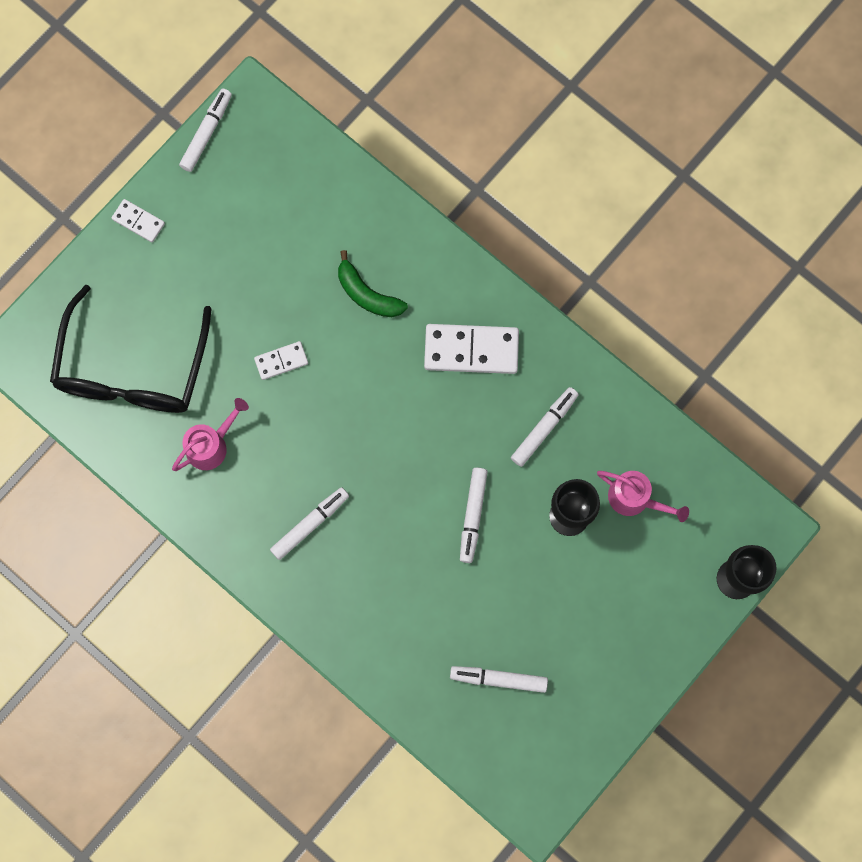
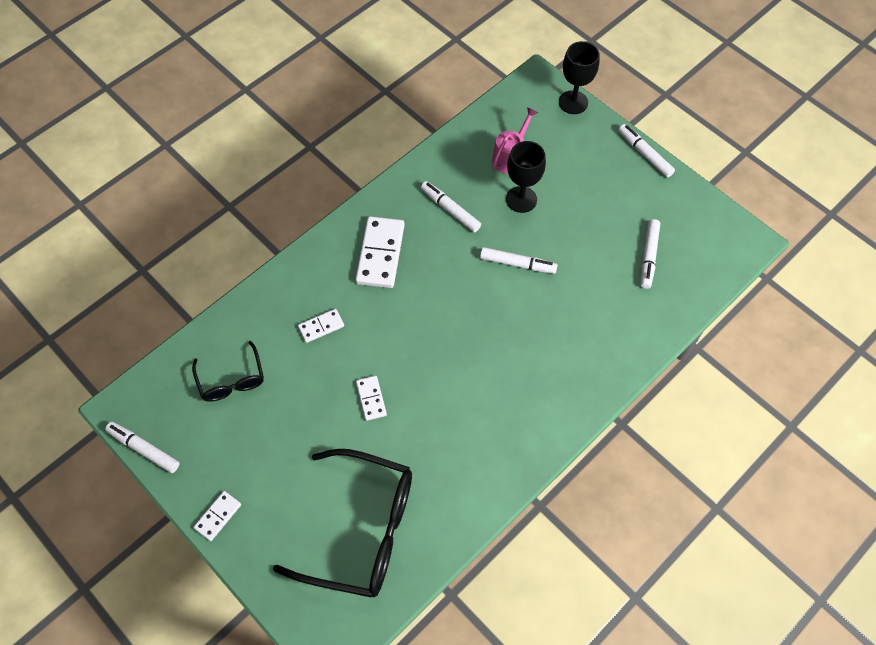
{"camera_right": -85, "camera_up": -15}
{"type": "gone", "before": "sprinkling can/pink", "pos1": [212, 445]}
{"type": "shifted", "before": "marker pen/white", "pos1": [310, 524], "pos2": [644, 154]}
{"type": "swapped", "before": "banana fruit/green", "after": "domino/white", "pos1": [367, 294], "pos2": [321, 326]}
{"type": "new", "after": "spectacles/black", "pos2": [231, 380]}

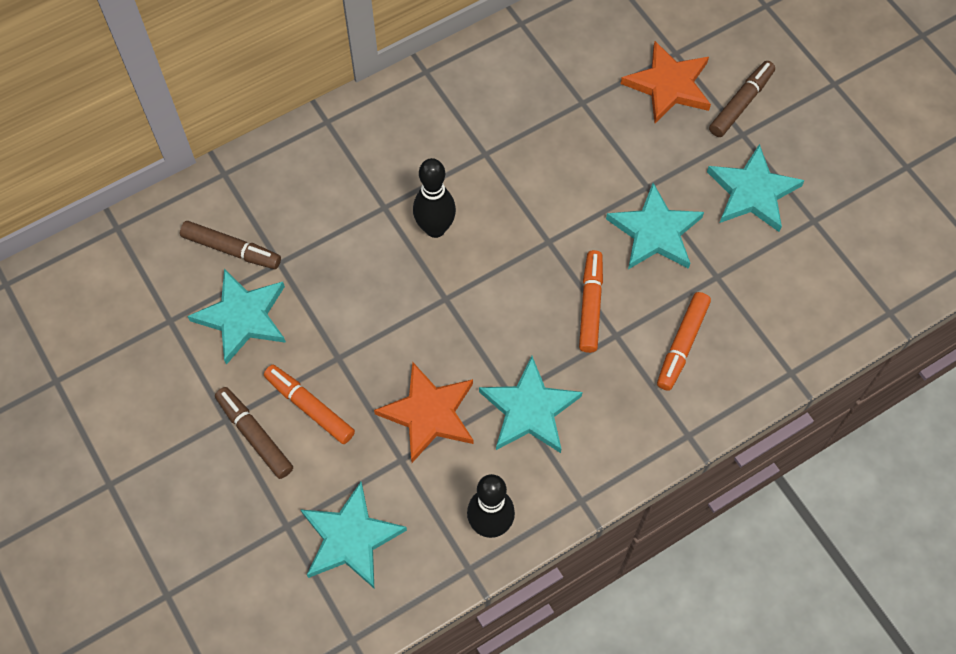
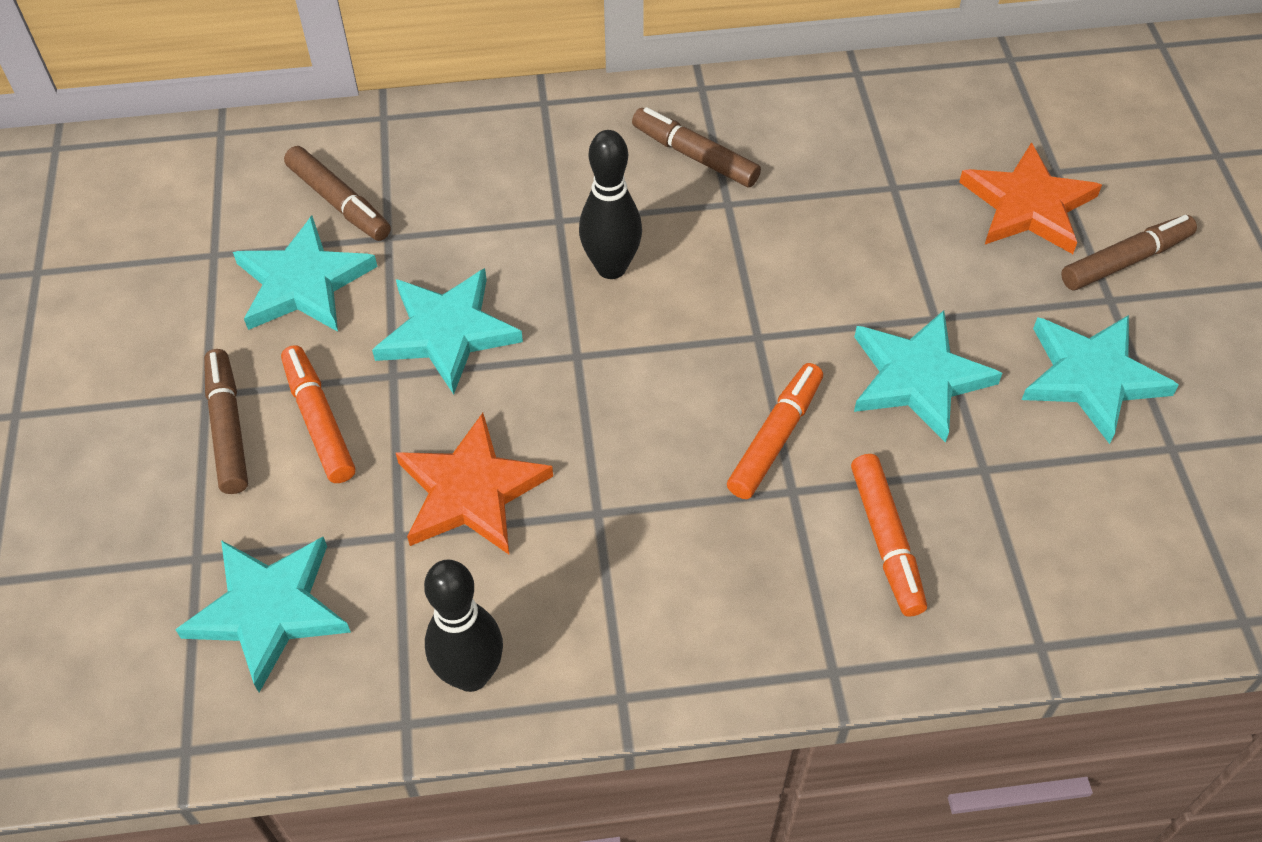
{"camera_right": 25, "camera_up": -10}
{"type": "shifted", "before": "five-pointed star/teal", "pos1": [529, 409], "pos2": [447, 332]}
{"type": "rotated", "before": "marker pen/orange-coloured", "pos1": [682, 344], "pos2": [886, 540], "turn": -60}
{"type": "new", "after": "marker pen/dark brown", "pos2": [695, 156]}

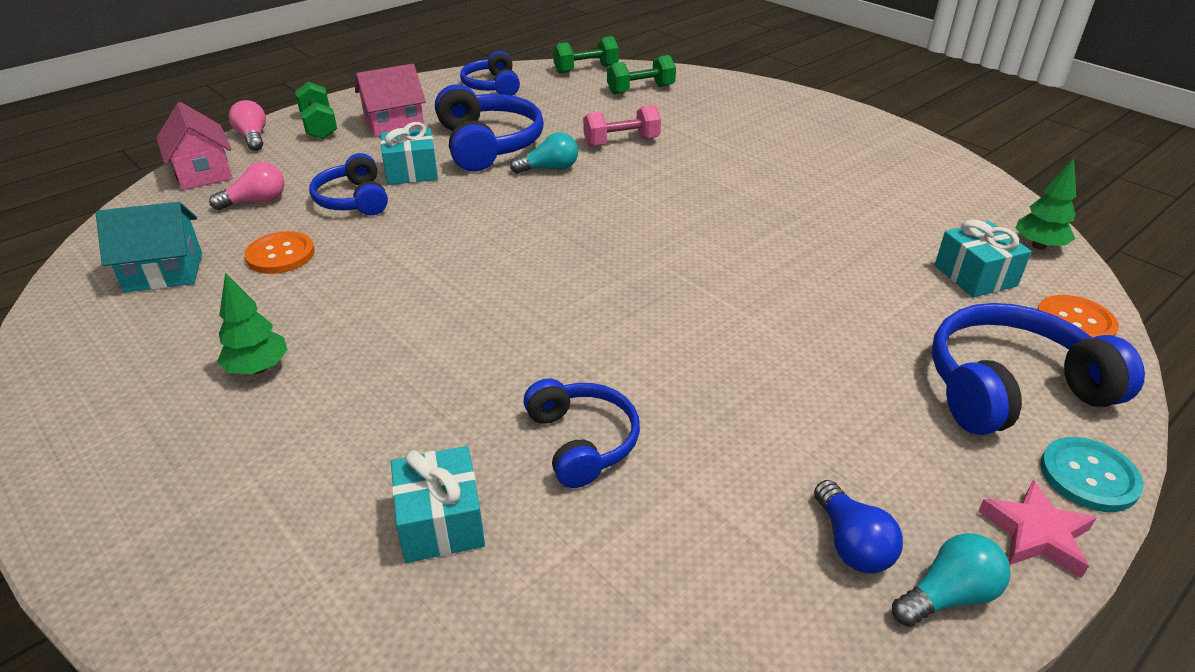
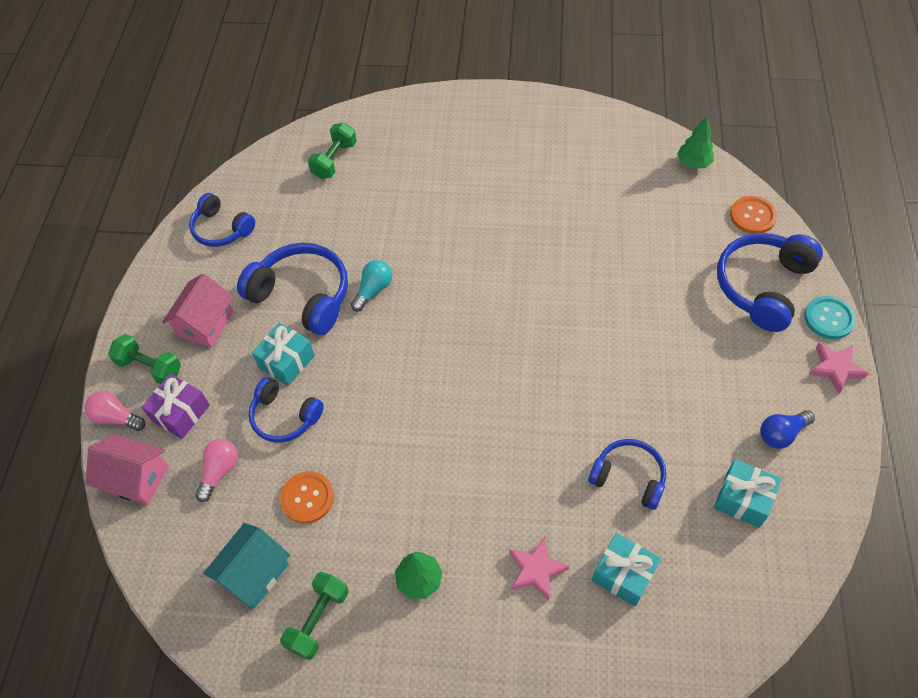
{"camera_right": -40, "camera_up": 20}
{"type": "shifted", "before": "hand weight/green", "pos1": [586, 69], "pos2": [318, 620]}
{"type": "gone", "before": "hand weight/pink", "pos1": [621, 142]}
{"type": "rotated", "before": "light bulb/royal blue", "pos1": [851, 543], "pos2": [781, 434], "turn": 120}
{"type": "gone", "before": "light bulb/teal", "pos1": [948, 596]}
{"type": "shifted", "before": "wrapped gift/teal", "pos1": [975, 276], "pos2": [743, 499]}
{"type": "new", "after": "wrapped gift/royal purple", "pos2": [180, 413]}
{"type": "new", "after": "five-pointed star/pink", "pos2": [536, 570]}

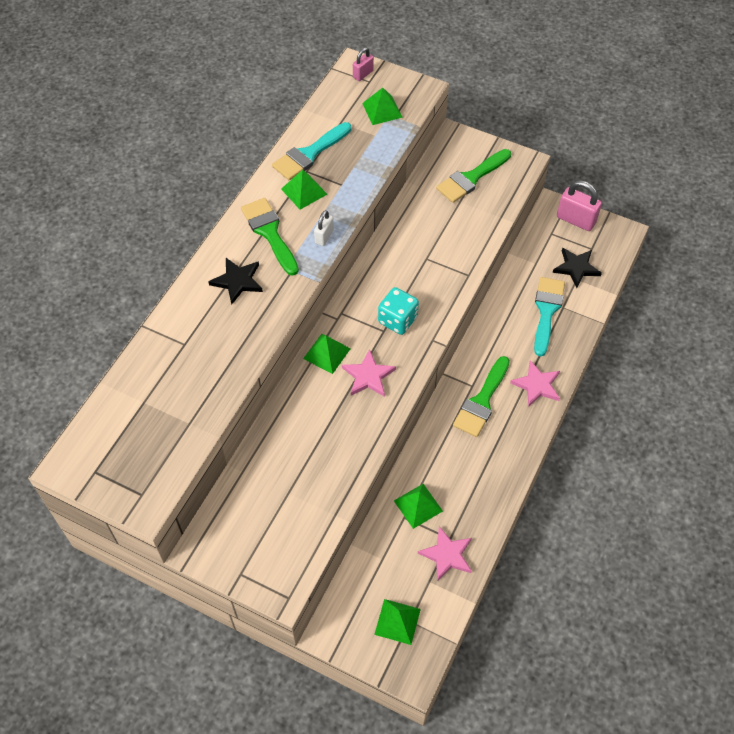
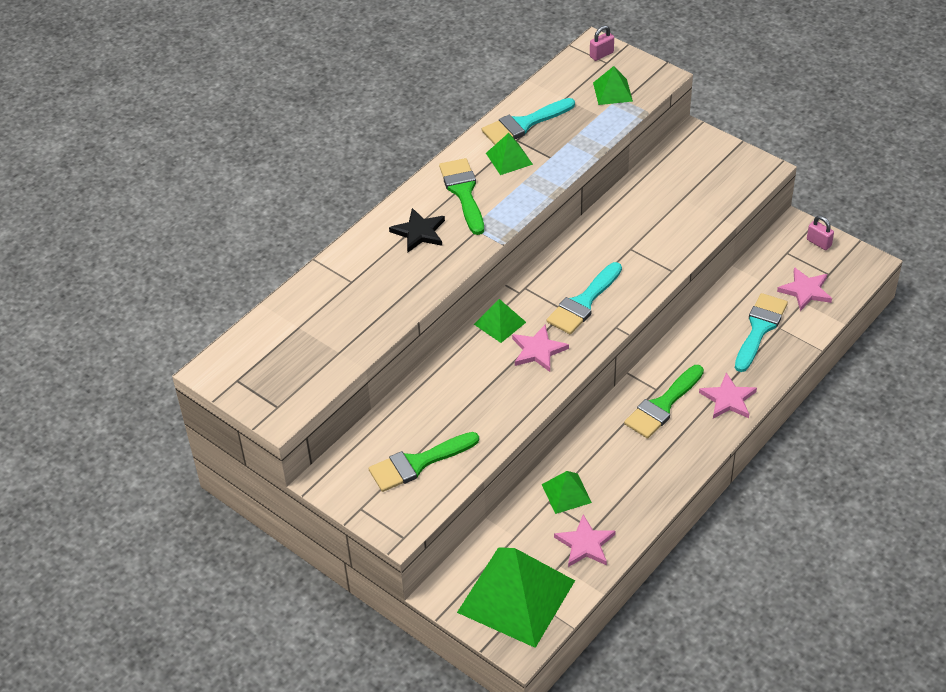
{"camera_right": 15, "camera_up": -10}
{"type": "gone", "before": "padlock/white", "pos1": [324, 236]}
{"type": "scaled", "before": "pyramid shape/green", "pos1": [397, 621], "pos2": [516, 596], "scale": 2.15}
{"type": "swapped", "before": "die/teal", "after": "paint brush/teal", "pos1": [397, 320], "pos2": [583, 302]}
{"type": "shifted", "before": "paint brush/green", "pos1": [471, 178], "pos2": [418, 463]}
{"type": "repainted", "before": "five-pointed star/black", "after": "five-pointed star/pink", "pos1": [576, 268], "pos2": [805, 290]}
{"type": "scaled", "before": "padlock/pink", "pos1": [576, 220], "pos2": [818, 243], "scale": 0.57}

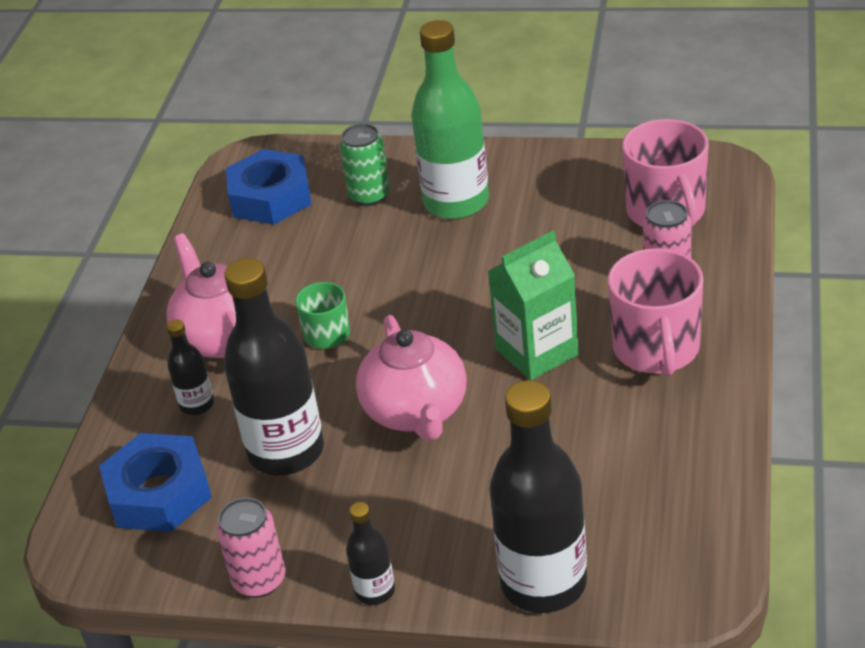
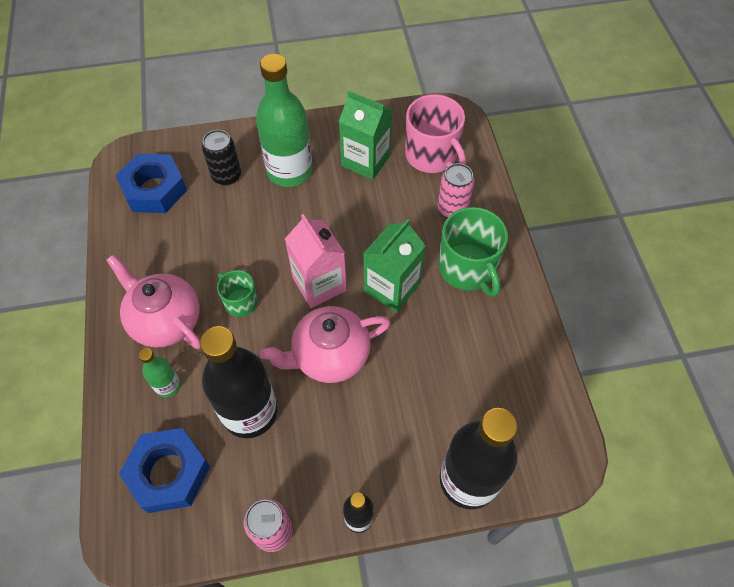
{"camera_right": -25, "camera_up": 20}
{"type": "repainted", "before": "flask/black", "after": "flask/green", "pos1": [197, 404], "pos2": [168, 385]}
{"type": "repainted", "before": "can/green", "after": "can/black", "pos1": [369, 196], "pos2": [226, 176]}
{"type": "rotated", "before": "tea pot/pink", "pos1": [416, 412], "pos2": [329, 356], "turn": 105}
{"type": "repainted", "before": "coffee mug/pink", "after": "coffee mug/green", "pos1": [656, 349], "pos2": [467, 268]}
{"type": "new", "after": "juice carton/pink", "pos2": [319, 284]}
{"type": "new", "after": "juice carton/green", "pos2": [365, 161]}

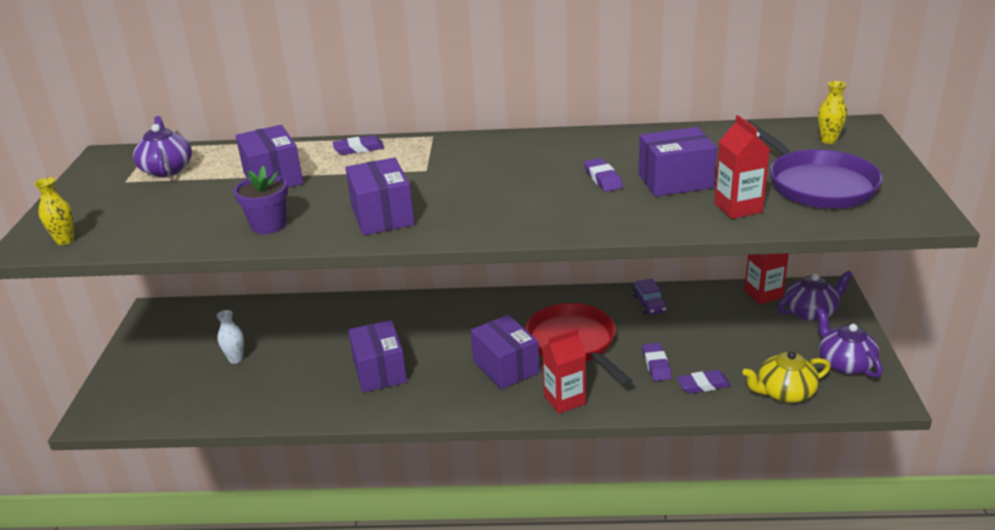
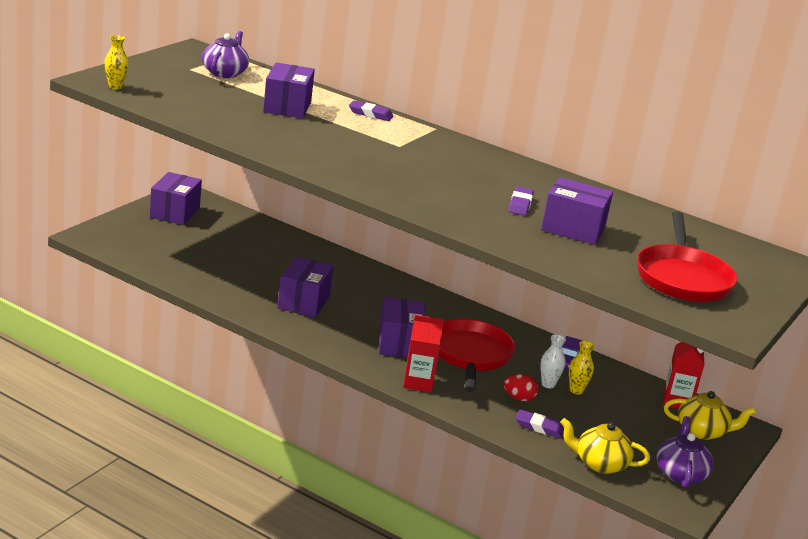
{"camera_right": 25, "camera_up": -5}
{"type": "shifted", "before": "tall vase/white", "pos1": [236, 359], "pos2": [548, 384]}
{"type": "gone", "before": "flower pot/royal purple", "pos1": [268, 225]}
{"type": "shifted", "before": "package/royal purple", "pos1": [382, 216], "pos2": [175, 212]}
{"type": "swapped", "before": "gum eraser/royal purple", "after": "egg shape/crimson", "pos1": [656, 365], "pos2": [519, 398]}
{"type": "gone", "before": "juice carton/crimson", "pos1": [738, 208]}
{"type": "repainted", "before": "pan/royal purple", "after": "pan/crimson", "pos1": [816, 184], "pos2": [682, 277]}
{"type": "repainted", "before": "tea pot/royal purple", "after": "tea pot/yellow", "pos1": [811, 312], "pos2": [702, 431]}
{"type": "shifted", "before": "tall vase/yellow", "pos1": [828, 140], "pos2": [576, 390]}

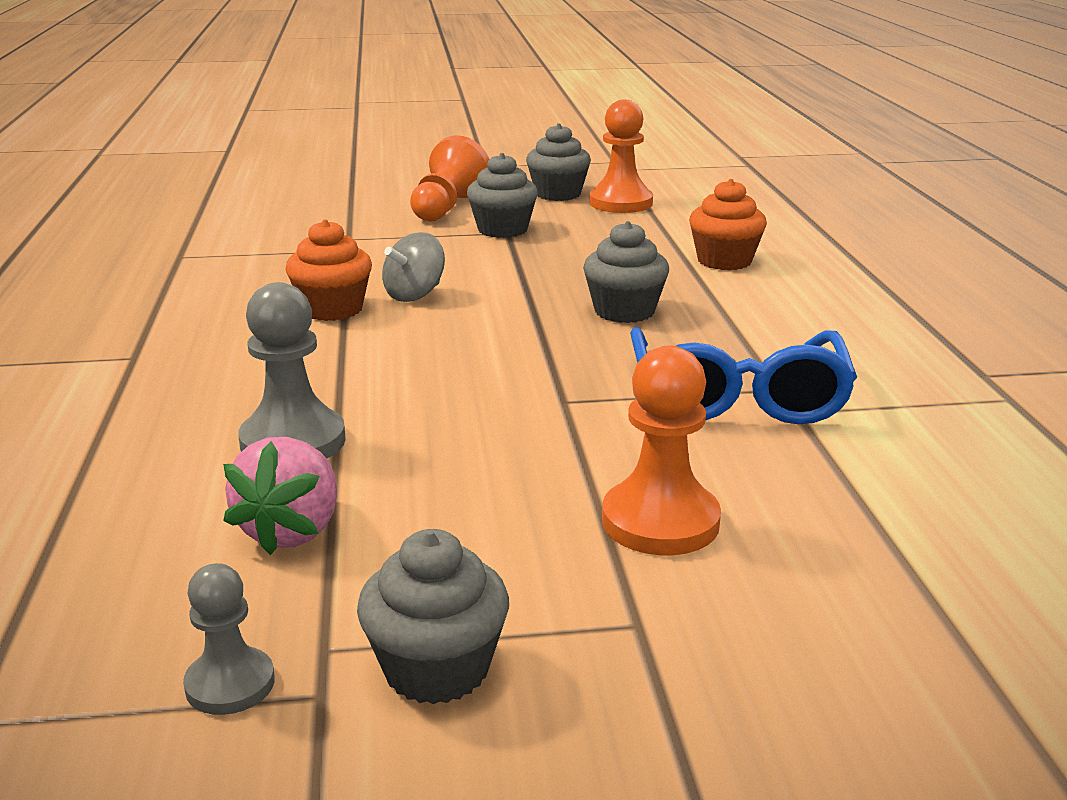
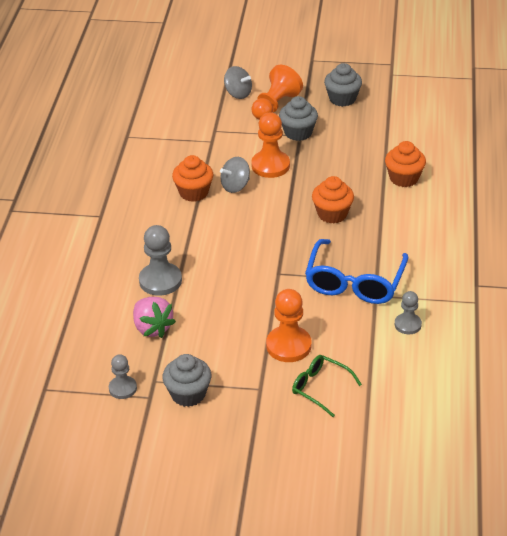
{"camera_right": 15, "camera_up": 15}
{"type": "rotated", "before": "toy strawberry/pink", "pos1": [292, 531], "pos2": [152, 328], "turn": -60}
{"type": "repainted", "before": "cupcake/grey", "after": "cupcake/orange-coloured", "pos1": [624, 311], "pos2": [332, 214]}
{"type": "shifted", "before": "game pawn/orange-coloured", "pos1": [621, 203], "pos2": [270, 165]}
{"type": "new", "after": "spinning top/grey", "pos2": [238, 94]}
{"type": "new", "after": "spectacles/green", "pos2": [320, 388]}
{"type": "new", "after": "game pawn/grey", "pos2": [407, 325]}

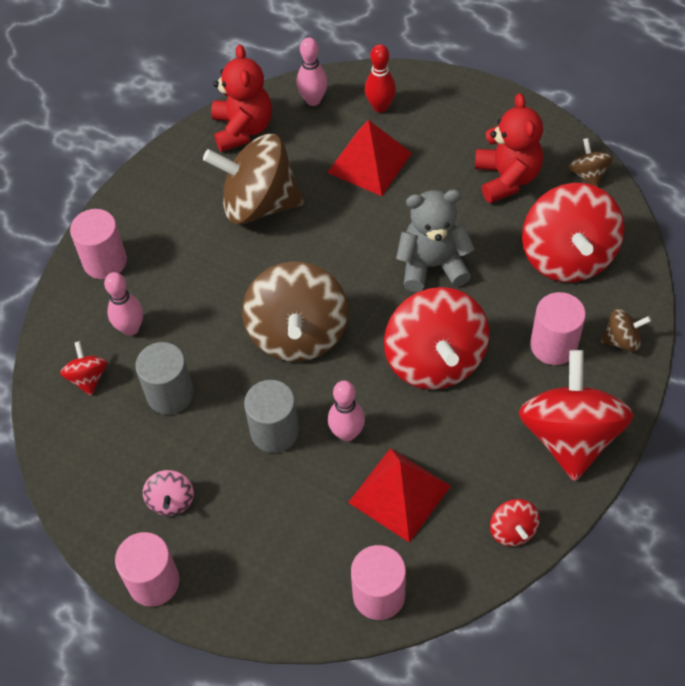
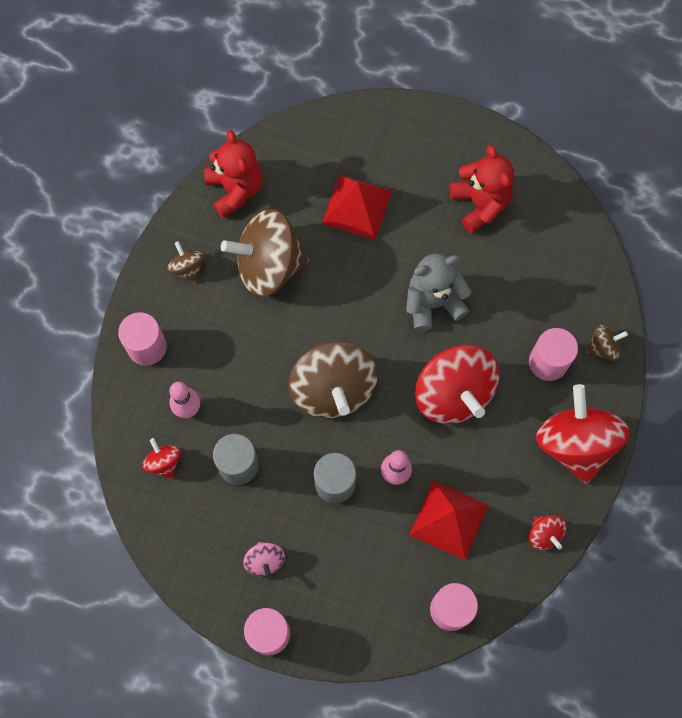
{"camera_right": -15, "camera_up": 15}
{"type": "gone", "before": "skittle/pink", "pos1": [313, 100]}
{"type": "gone", "before": "skittle/crimson", "pos1": [380, 107]}
{"type": "gone", "before": "spinning top/crimson", "pos1": [567, 256]}
{"type": "shifted", "before": "spinning top/dark brown", "pos1": [588, 174], "pos2": [187, 268]}

